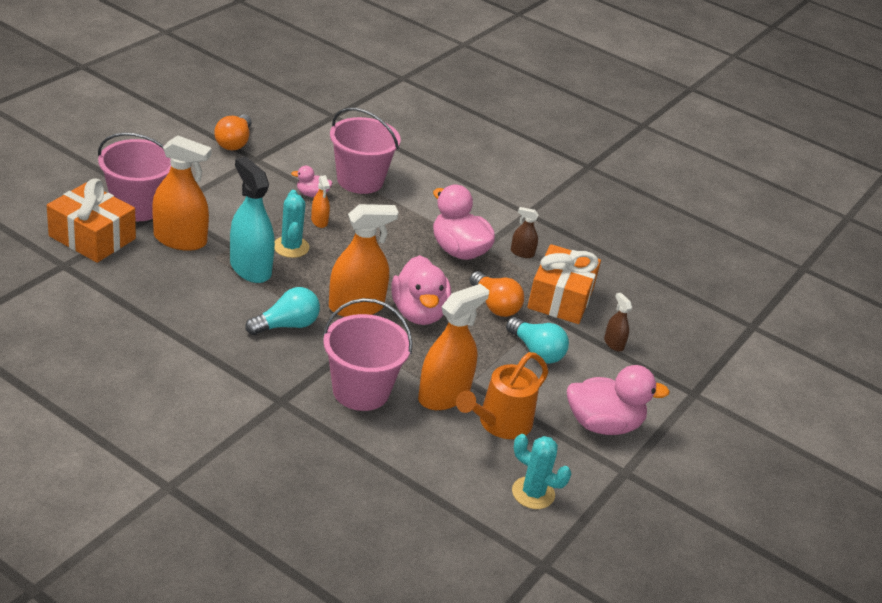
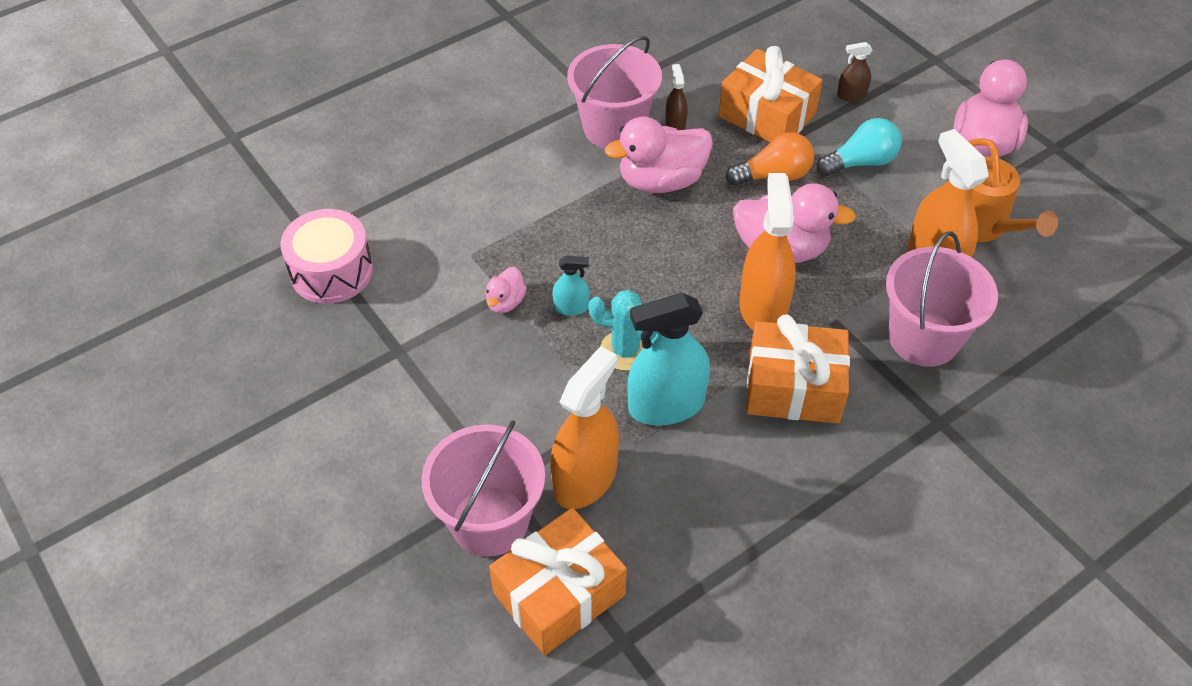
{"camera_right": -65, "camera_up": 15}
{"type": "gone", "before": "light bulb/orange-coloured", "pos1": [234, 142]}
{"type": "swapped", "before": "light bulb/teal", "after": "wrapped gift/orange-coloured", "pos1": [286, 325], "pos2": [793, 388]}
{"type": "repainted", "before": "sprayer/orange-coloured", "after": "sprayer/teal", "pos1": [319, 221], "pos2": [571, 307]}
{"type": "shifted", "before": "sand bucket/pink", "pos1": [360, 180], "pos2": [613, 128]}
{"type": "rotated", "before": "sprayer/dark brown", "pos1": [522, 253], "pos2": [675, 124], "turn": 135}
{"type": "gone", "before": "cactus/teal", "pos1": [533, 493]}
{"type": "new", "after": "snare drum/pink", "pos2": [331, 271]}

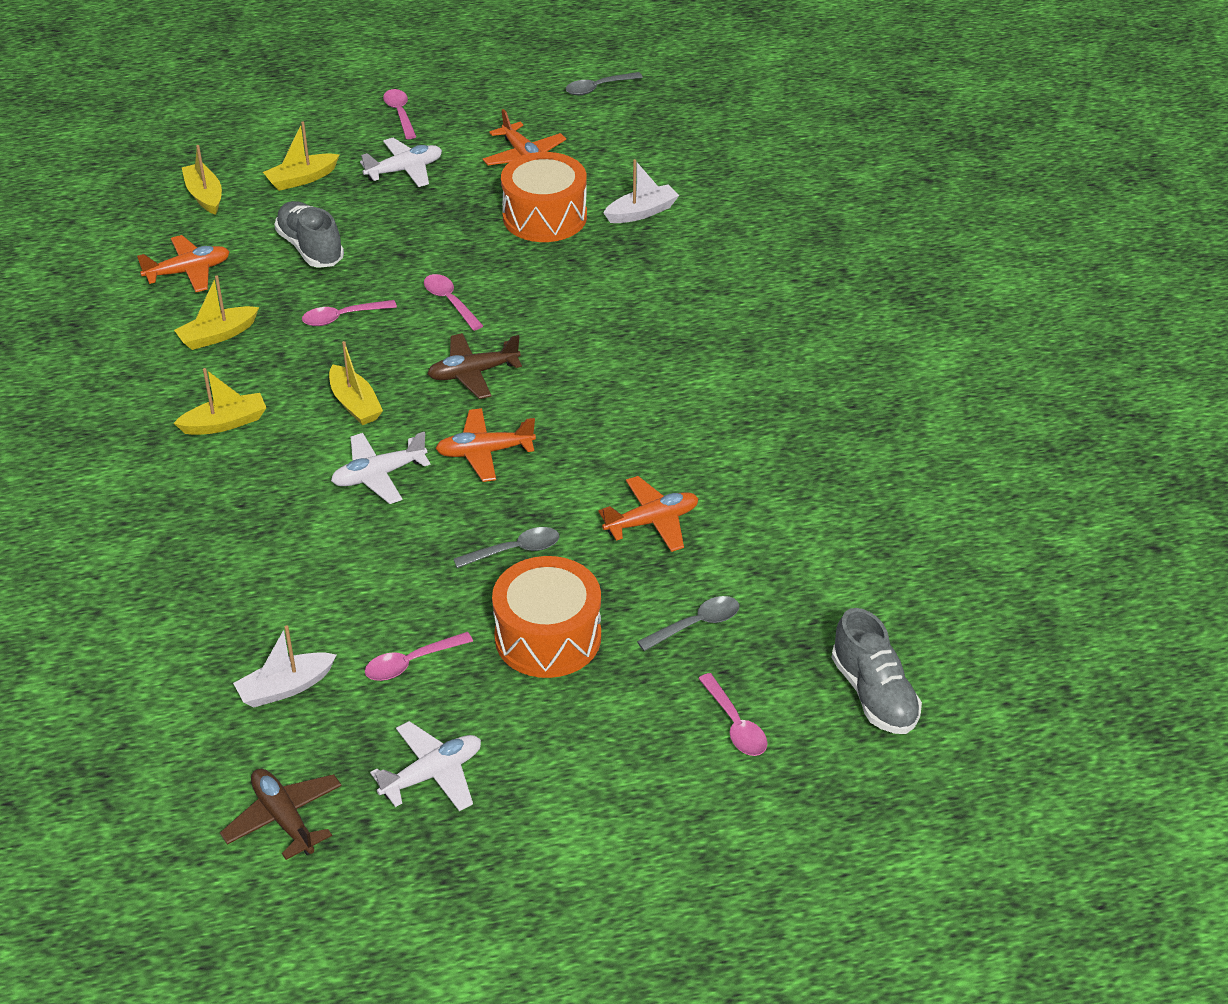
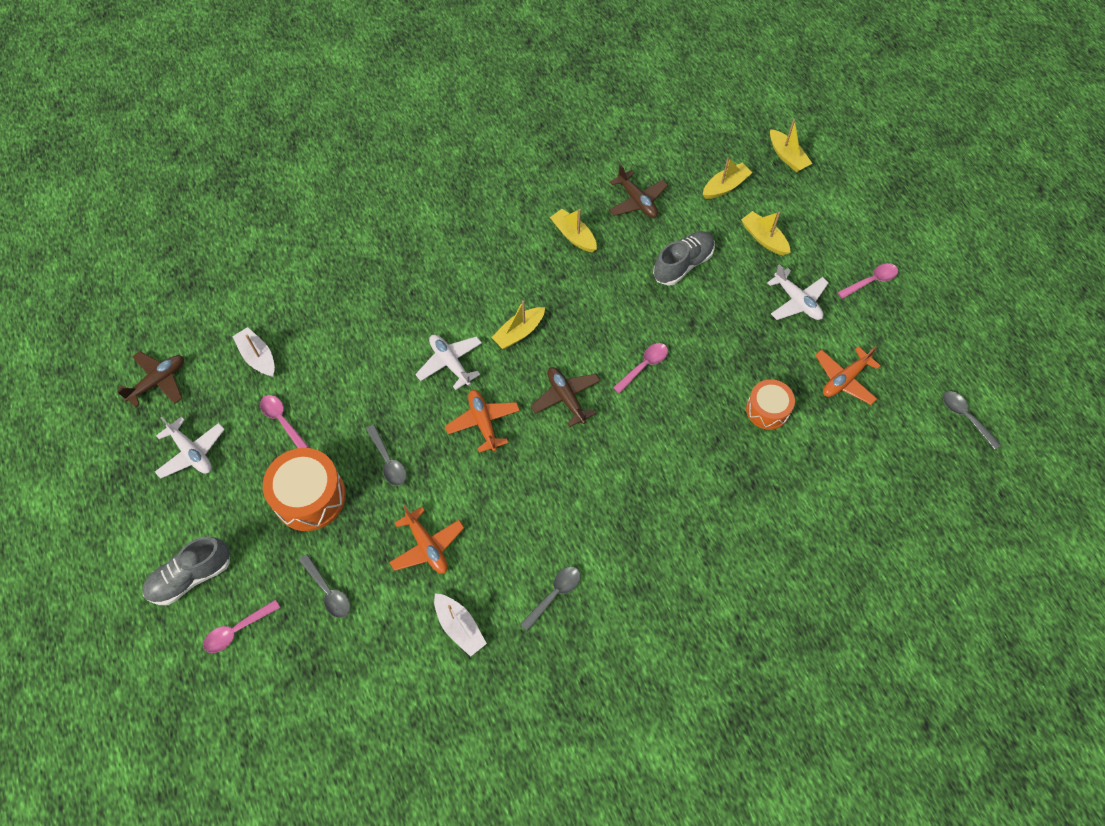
{"camera_right": 80, "camera_up": 20}
{"type": "repainted", "before": "plane/orange-coloured", "after": "plane/dark brown", "pos1": [188, 272], "pos2": [637, 201]}
{"type": "shifted", "before": "sailboat/yellow", "pos1": [225, 423], "pos2": [787, 156]}
{"type": "gone", "before": "tablespoon/pink", "pos1": [342, 317]}
{"type": "scaled", "before": "snare drum/orange-coloured", "pos1": [544, 217], "pos2": [767, 410], "scale": 0.63}
{"type": "shifted", "before": "sailboat/white", "pos1": [641, 212], "pos2": [459, 627]}
{"type": "shifted", "before": "sneaker/grey", "pos1": [874, 694], "pos2": [191, 576]}
{"type": "new", "after": "tablespoon/grey", "pos2": [554, 594]}

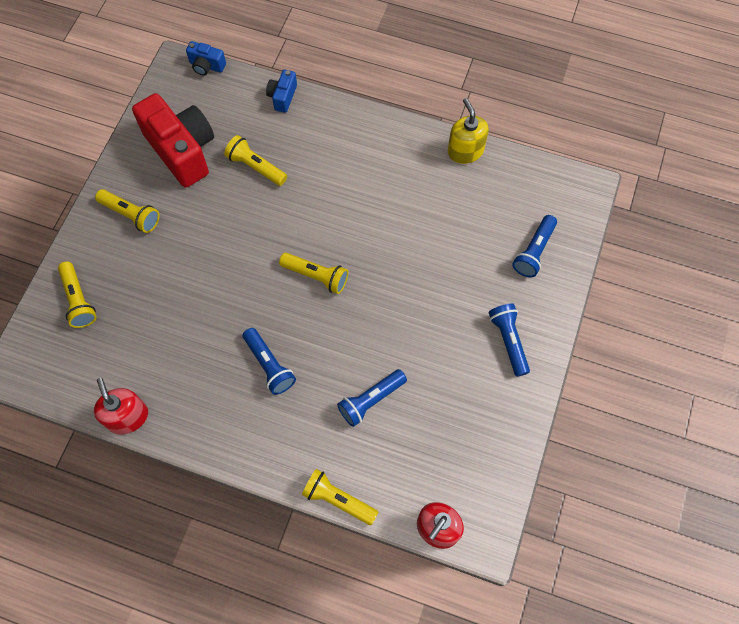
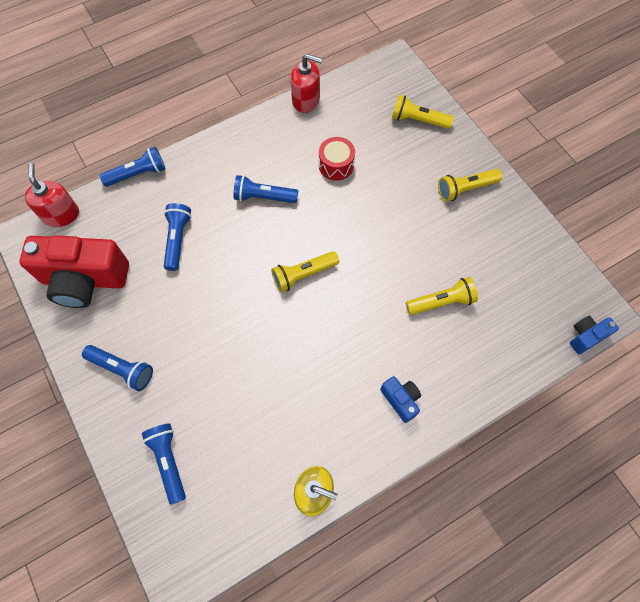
{"camera_right": 130, "camera_up": 0}
{"type": "shifted", "before": "compact camera/crimson", "pos1": [182, 150], "pos2": [85, 280]}
{"type": "shifted", "before": "compact camera/royal blue", "pos1": [282, 97], "pos2": [400, 400]}
{"type": "repainted", "before": "pocket torch/yellow", "after": "pocket torch/royal blue", "pos1": [338, 500], "pos2": [138, 174]}
{"type": "new", "after": "snare drum/crimson", "pos2": [336, 165]}

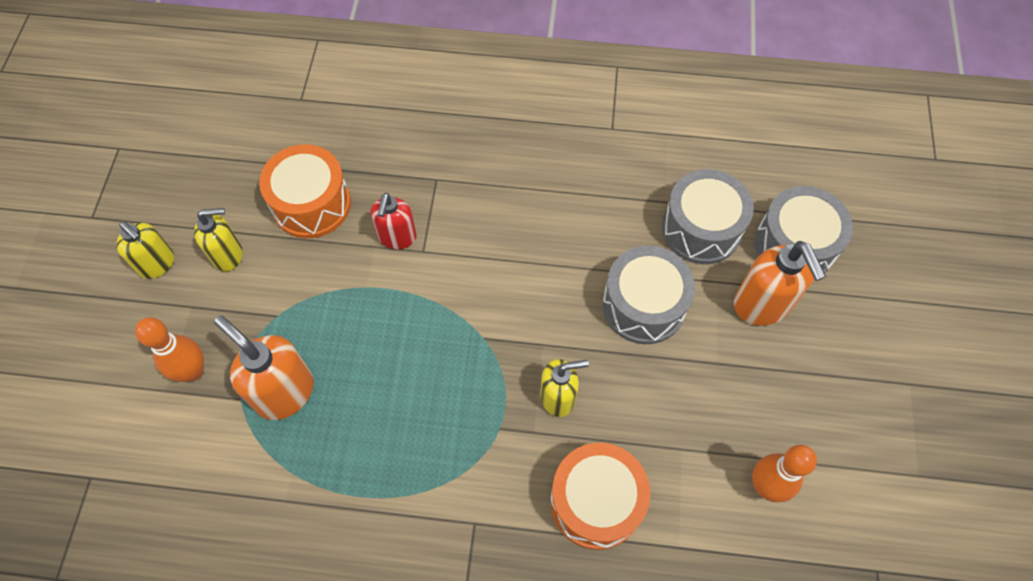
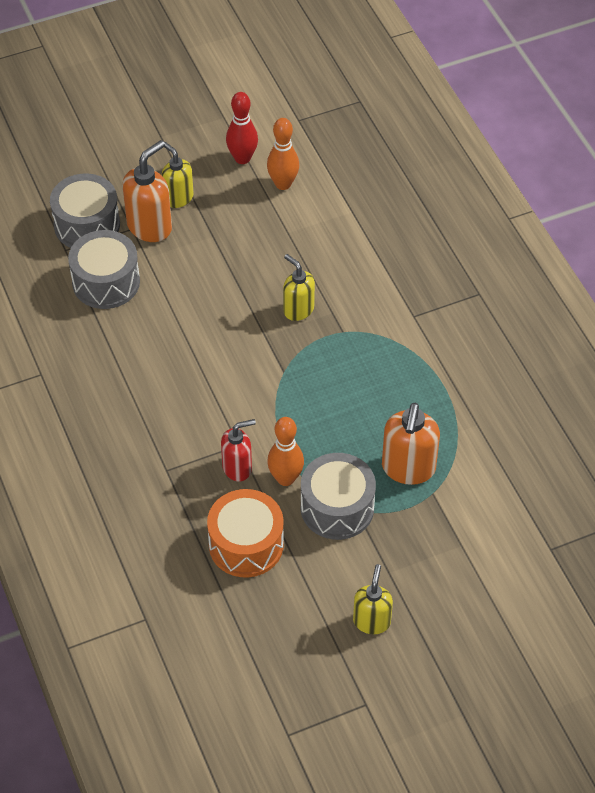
{"camera_right": -120, "camera_up": -10}
{"type": "shifted", "before": "skittle/orange-coloured", "pos1": [193, 371], "pos2": [285, 478]}
{"type": "shifted", "before": "soap dispenser/yellow", "pos1": [228, 255], "pos2": [178, 198]}
{"type": "gone", "before": "snare drum/orange-coloured", "pos1": [596, 502]}
{"type": "shifted", "before": "snare drum/grey", "pos1": [643, 305], "pos2": [337, 507]}
{"type": "new", "after": "skittle/crimson", "pos2": [242, 158]}

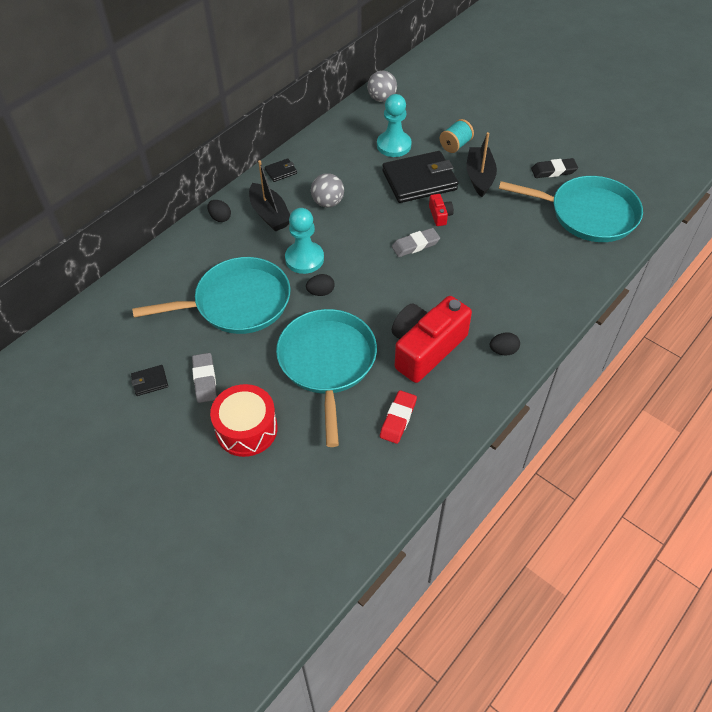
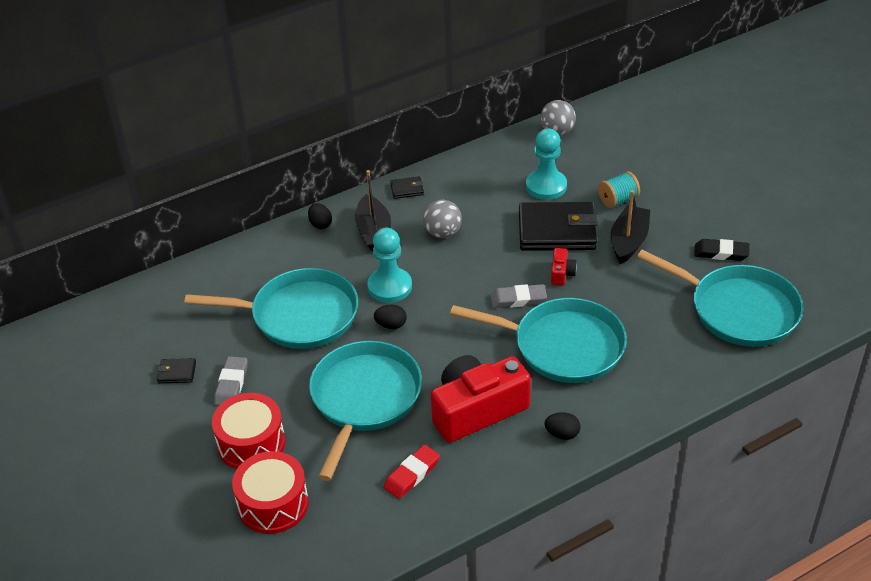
{"camera_right": 20, "camera_up": -10}
{"type": "new", "after": "snare drum/crimson", "pos2": [273, 504]}
{"type": "new", "after": "pan/teal", "pos2": [563, 346]}

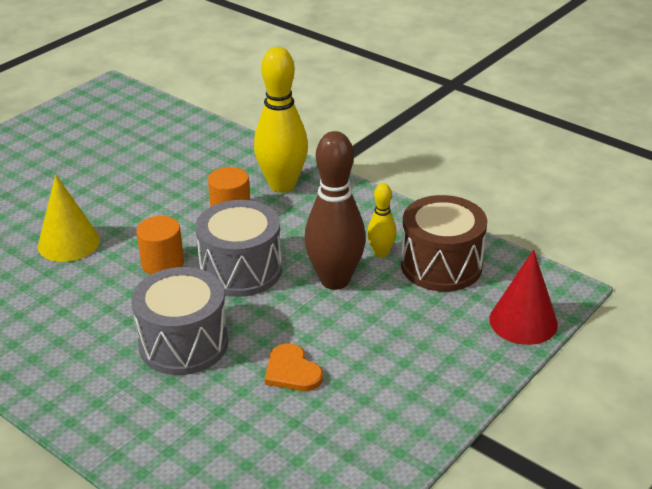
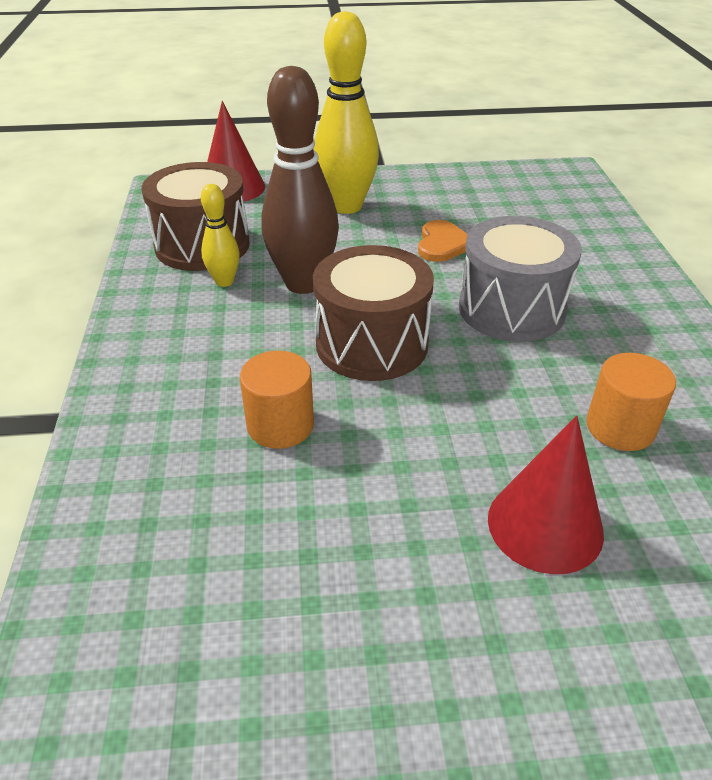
{"camera_right": -135, "camera_up": 5}
{"type": "repainted", "before": "solid cone/yellow", "after": "solid cone/crimson", "pos1": [69, 243], "pos2": [545, 525]}
{"type": "shifted", "before": "solid cylinder/orange-coloured", "pos1": [162, 263], "pos2": [620, 427]}
{"type": "repainted", "before": "snare drum/grey", "after": "snare drum/dark brown", "pos1": [241, 270], "pos2": [371, 344]}
{"type": "shifted", "before": "skittle/yellow", "pos1": [282, 185], "pos2": [346, 206]}

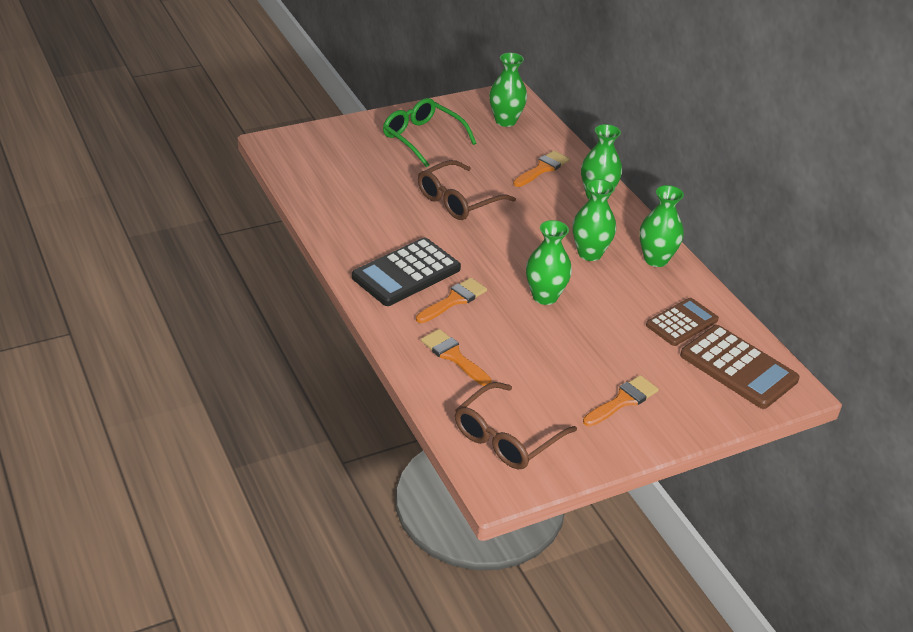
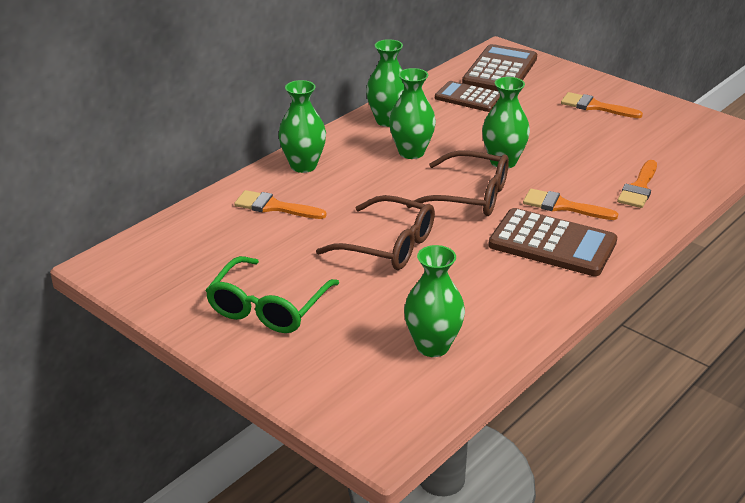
{"camera_right": -110, "camera_up": -5}
{"type": "repainted", "before": "adding machine/black", "after": "adding machine/dark brown", "pos1": [406, 273], "pos2": [552, 244]}
{"type": "shifted", "before": "spectacles/dark brown", "pos1": [507, 437], "pos2": [469, 196]}
{"type": "shifted", "before": "tall vase/green", "pos1": [505, 121], "pos2": [432, 346]}

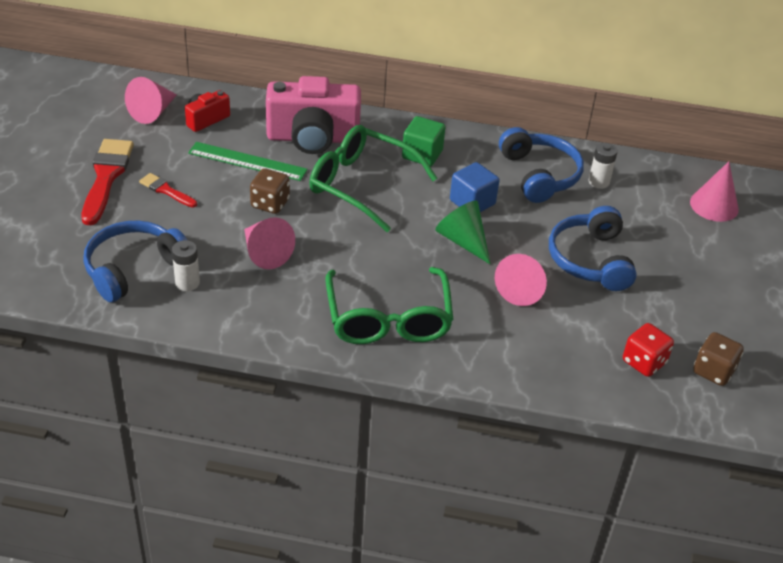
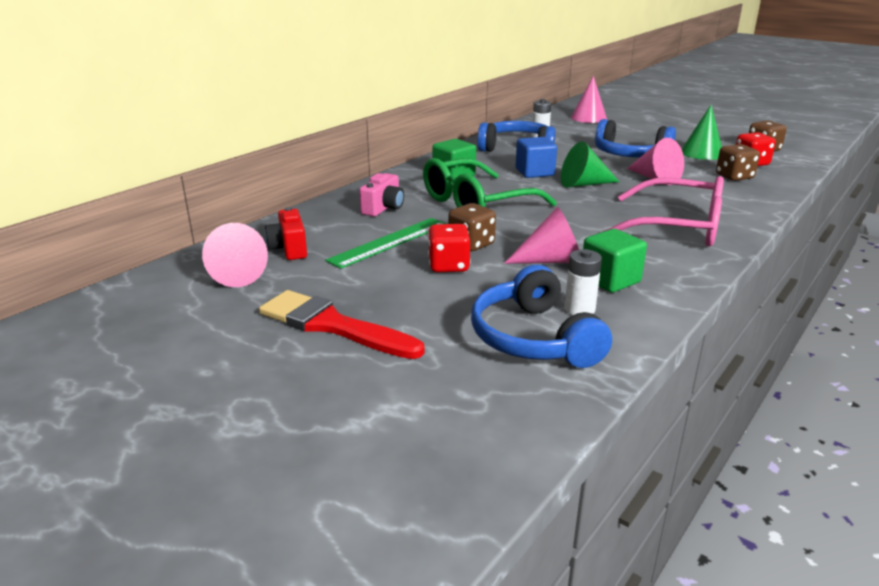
{"camera_right": -60, "camera_up": -15}
{"type": "gone", "before": "paint brush/crimson", "pos1": [166, 190]}
{"type": "scaled", "before": "compact camera/pink", "pos1": [313, 138], "pos2": [383, 208], "scale": 0.49}
{"type": "repainted", "before": "spectacles/green", "after": "spectacles/pink", "pos1": [388, 319], "pos2": [677, 227]}
{"type": "new", "after": "die/crimson", "pos2": [448, 266]}
{"type": "new", "after": "block/green", "pos2": [610, 280]}
{"type": "new", "after": "solid cone/green", "pos2": [702, 153]}
{"type": "new", "after": "die/dark brown", "pos2": [734, 177]}

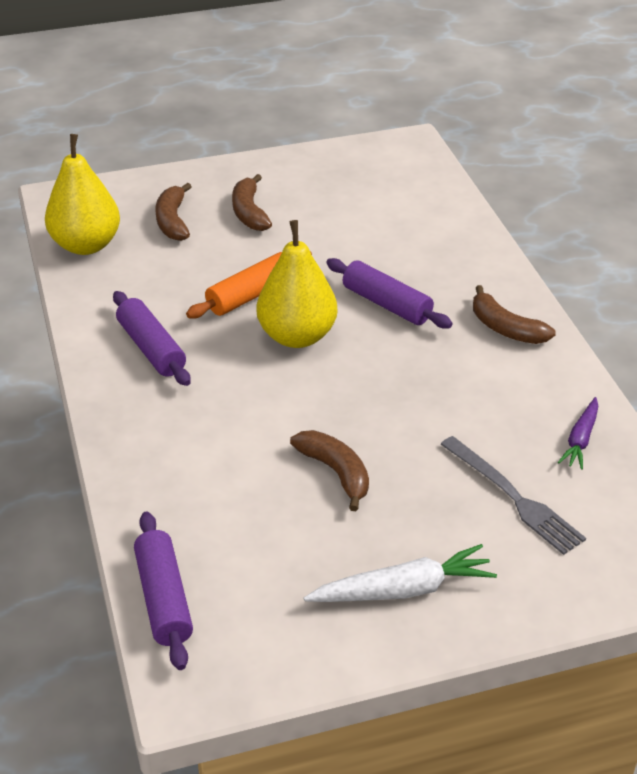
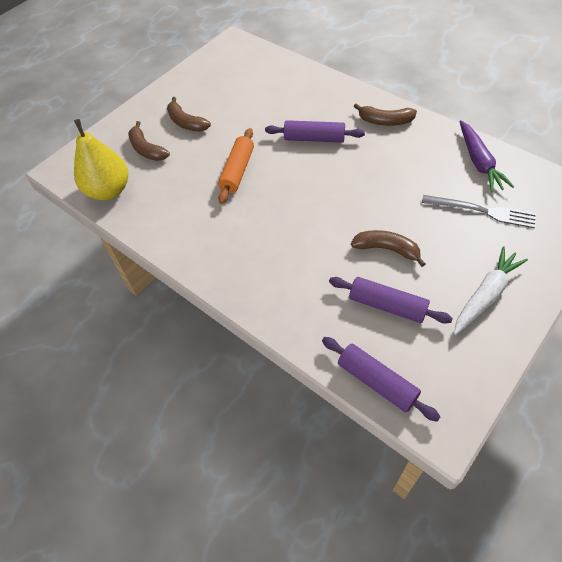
{"camera_right": -30, "camera_up": 15}
{"type": "shifted", "before": "pastry roller/royal purple", "pos1": [152, 348], "pos2": [387, 305]}
{"type": "gone", "before": "pear fruit/yellow", "pos1": [297, 336]}
{"type": "scaled", "before": "carrot/royal purple", "pos1": [580, 439], "pos2": [479, 162], "scale": 1.6}

